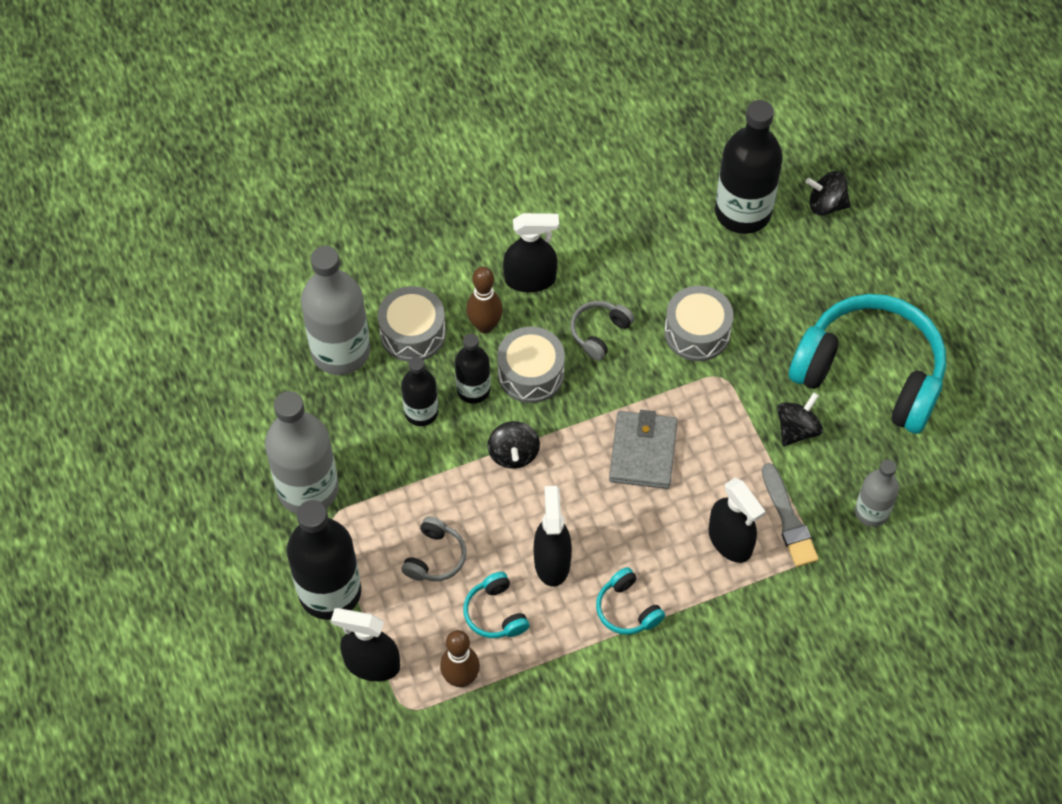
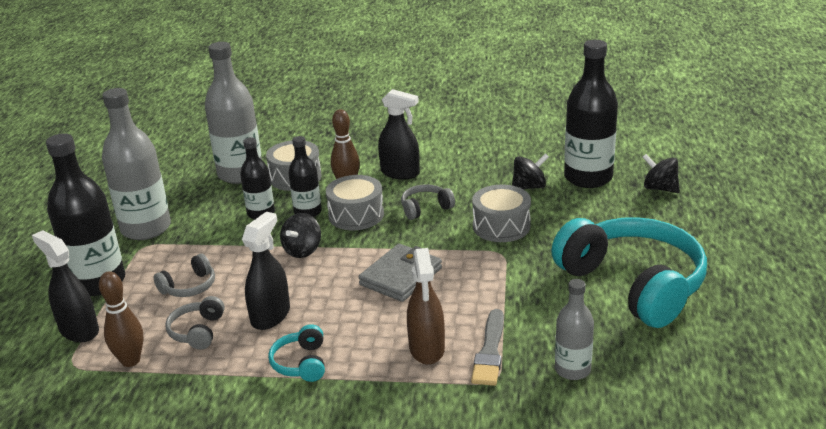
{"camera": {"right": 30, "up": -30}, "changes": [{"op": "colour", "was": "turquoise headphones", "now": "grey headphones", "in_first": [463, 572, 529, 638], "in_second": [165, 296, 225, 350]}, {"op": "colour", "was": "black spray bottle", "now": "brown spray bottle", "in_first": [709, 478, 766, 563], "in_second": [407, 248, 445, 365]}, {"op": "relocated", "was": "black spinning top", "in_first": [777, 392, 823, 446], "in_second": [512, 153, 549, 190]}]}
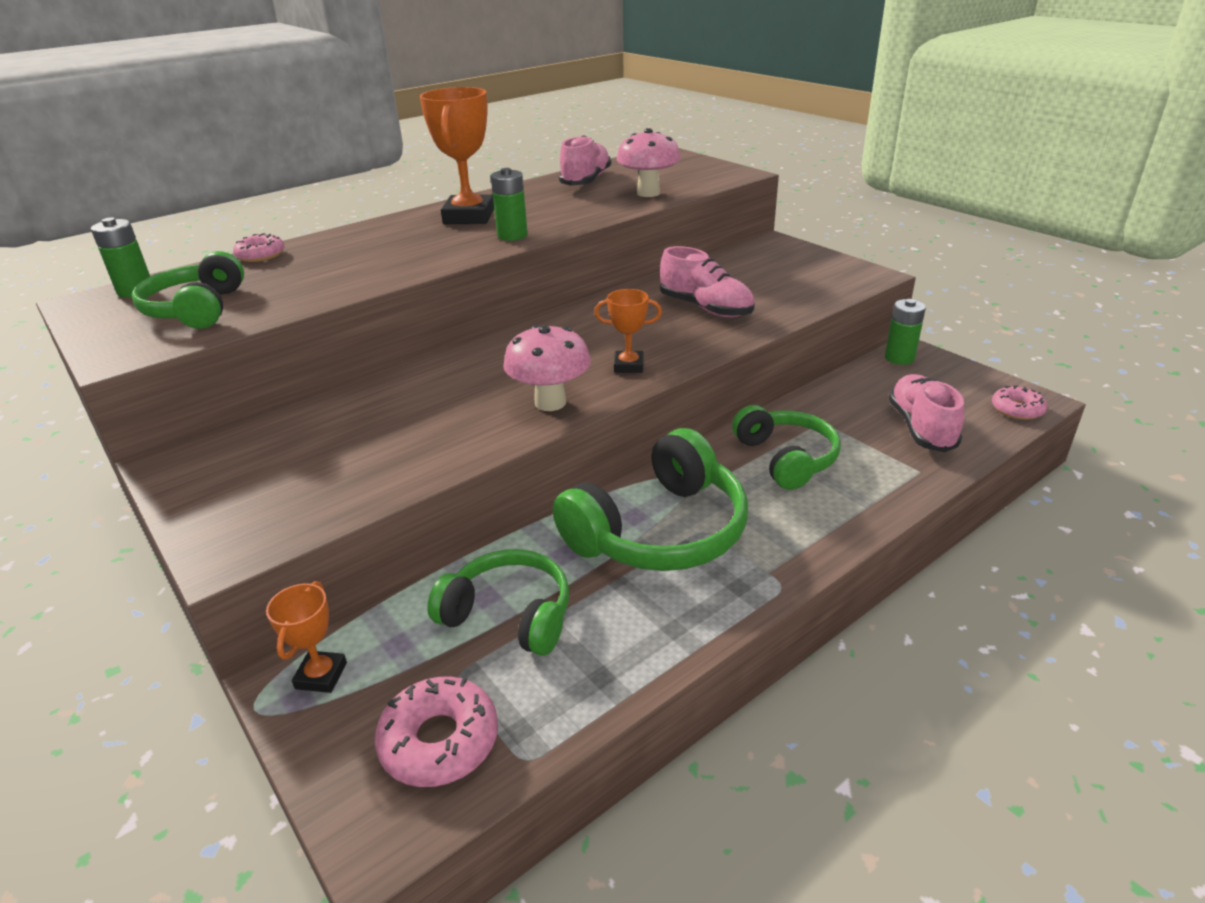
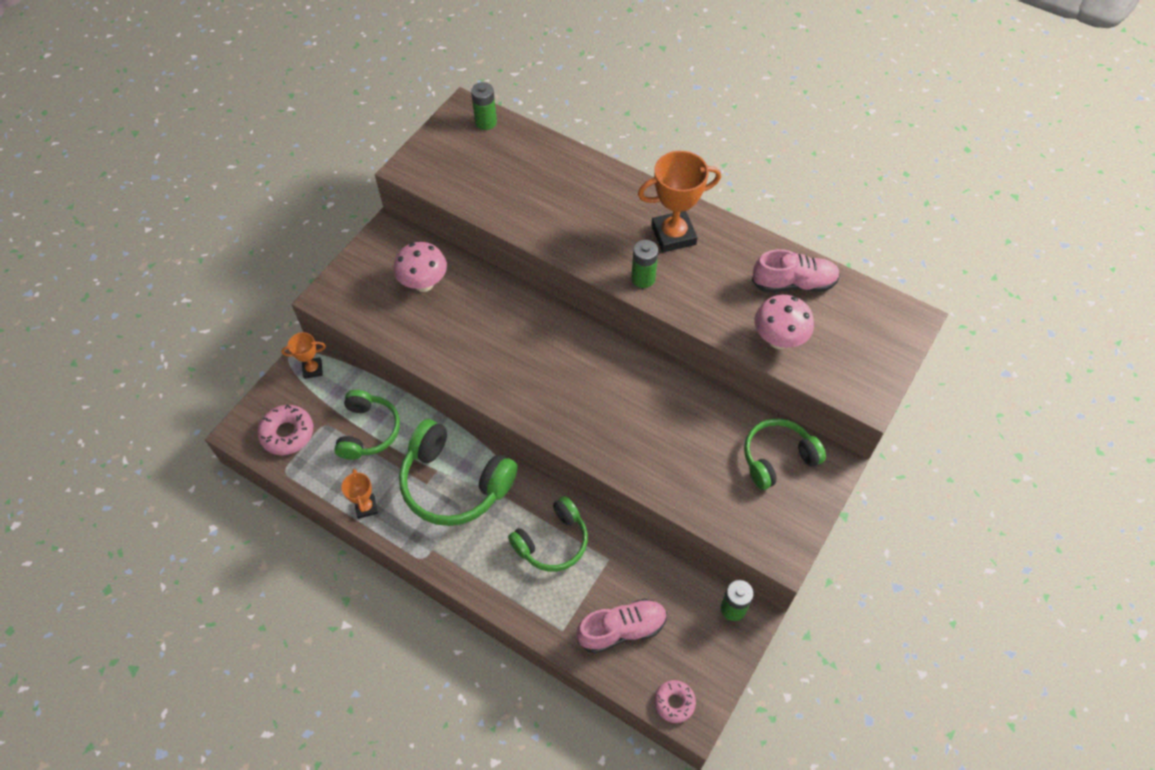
{"camera": {"right": 70, "up": 25}, "changes": [{"op": "relocated", "was": "green headphones", "in_first": [132, 251, 244, 329], "in_second": [744, 418, 826, 490]}, {"op": "missing", "was": "pink donut", "in_first": [233, 233, 285, 262]}, {"op": "relocated", "was": "pink mushroom", "in_first": [503, 325, 591, 411], "in_second": [394, 242, 447, 292]}, {"op": "relocated", "was": "orange trophy", "in_first": [594, 289, 662, 373], "in_second": [341, 469, 378, 519]}, {"op": "missing", "was": "pink shoe", "in_first": [660, 246, 755, 317]}]}
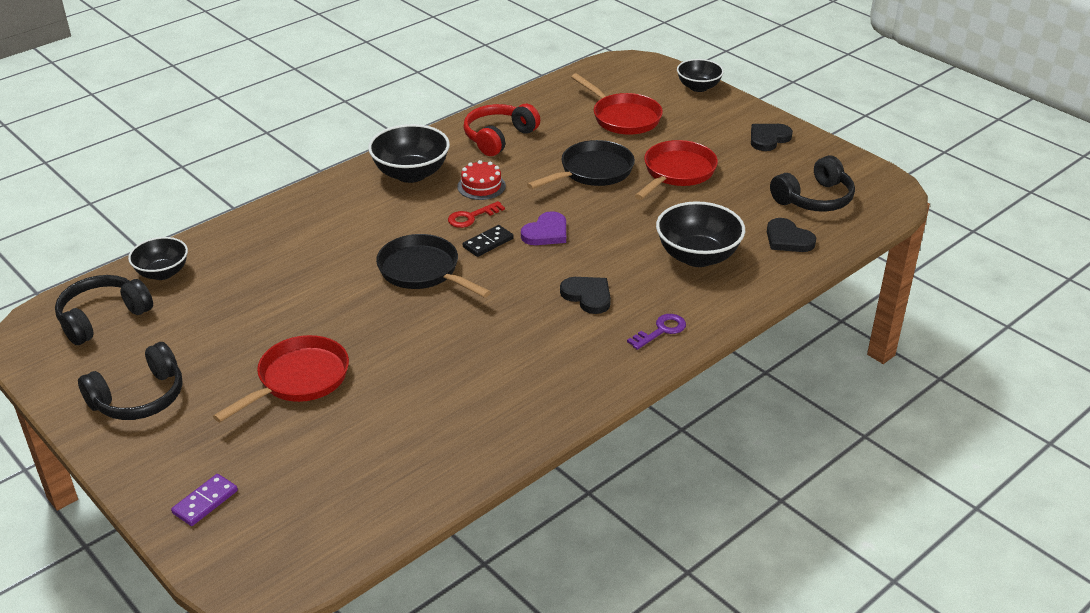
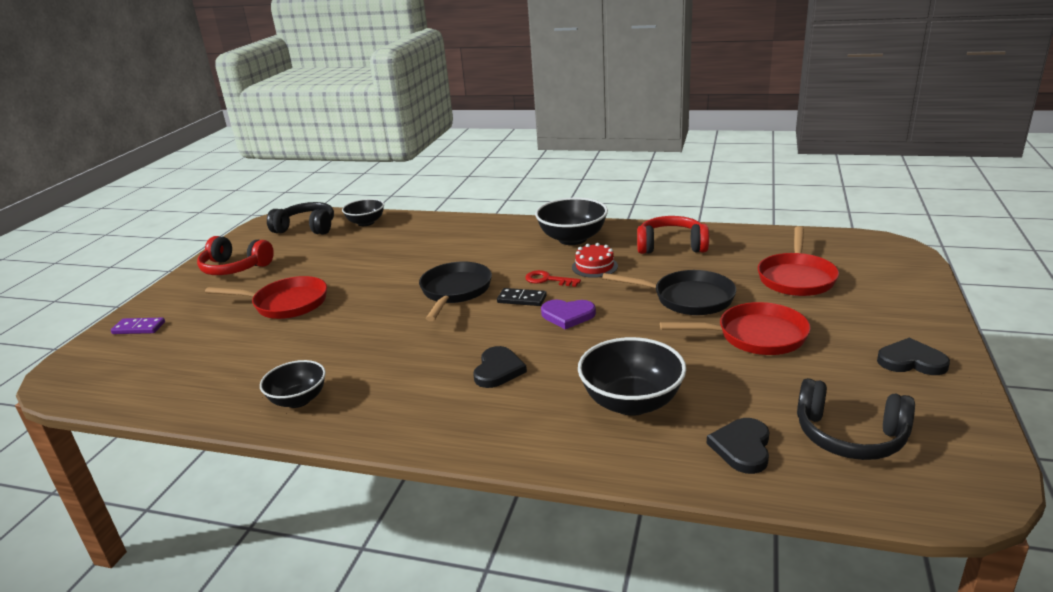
{"camera": {"right": 60, "up": -10}, "changes": [{"op": "colour", "was": "black headphones", "now": "red headphones", "in_first": [78, 342, 182, 420], "in_second": [197, 236, 274, 275]}, {"op": "missing", "was": "purple key", "in_first": [627, 314, 686, 350]}, {"op": "relocated", "was": "black bowl", "in_first": [677, 59, 724, 92], "in_second": [260, 360, 326, 408]}]}
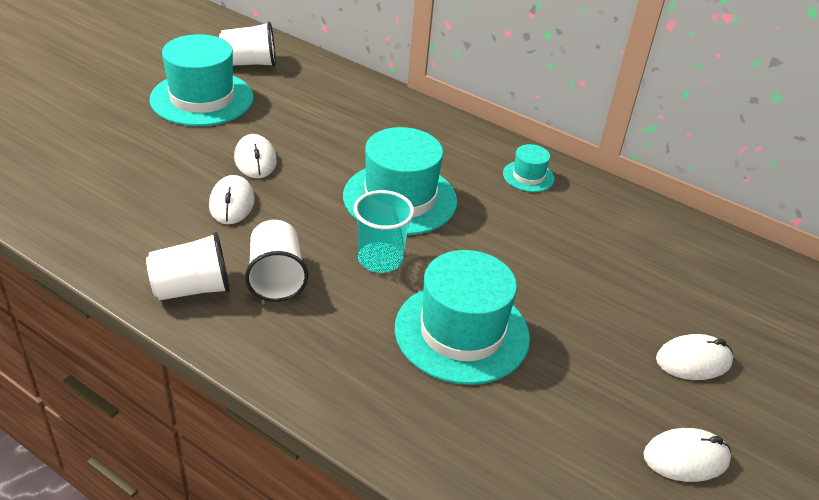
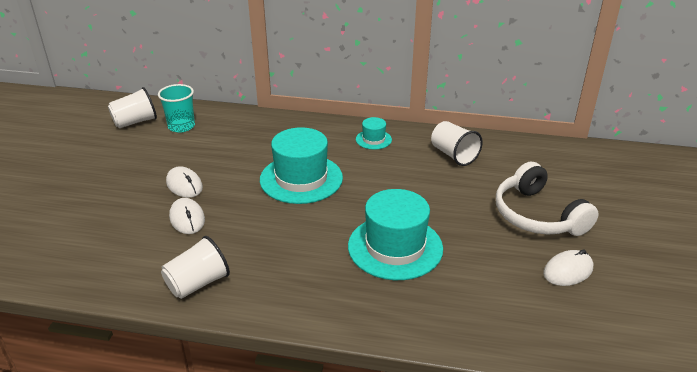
{"camera": {"right": -20, "up": -5}, "changes": [{"op": "missing", "was": "turquoise hat", "in_first": [149, 34, 254, 126]}, {"op": "relocated", "was": "white cup", "in_first": [245, 220, 308, 302], "in_second": [431, 121, 483, 166]}, {"op": "relocated", "was": "turquoise cup", "in_first": [354, 190, 414, 273], "in_second": [158, 84, 195, 133]}, {"op": "exchanged", "was": "white mouse", "now": "white headphones", "in_first": [656, 334, 733, 380], "in_second": [496, 162, 599, 236]}]}
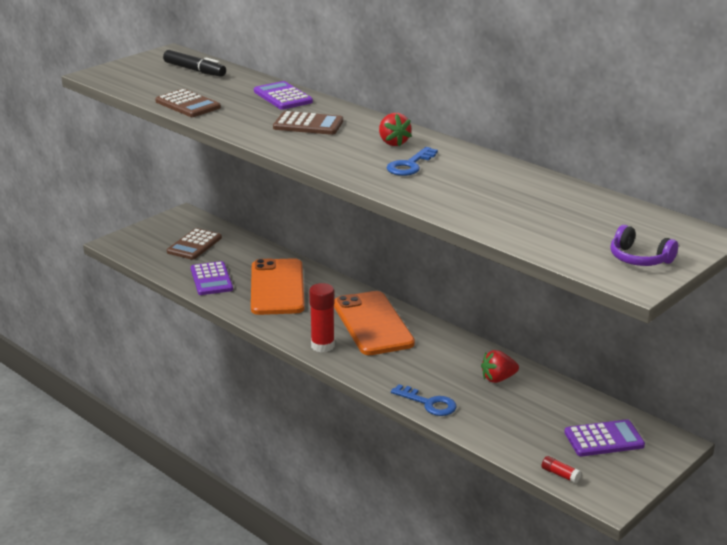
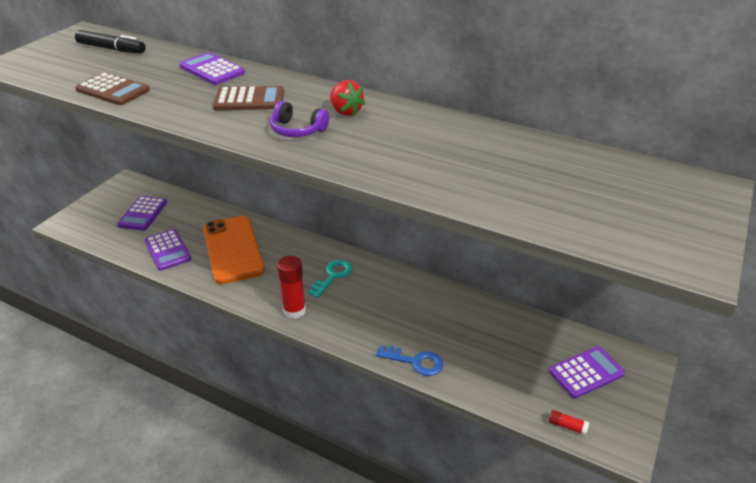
{"camera": {"right": -15, "up": 10}, "changes": [{"op": "colour", "was": "brown calculator", "now": "purple calculator", "in_first": [167, 228, 222, 260], "in_second": [117, 196, 167, 231]}, {"op": "exchanged", "was": "orange phone", "now": "turquoise key", "in_first": [334, 291, 415, 355], "in_second": [308, 260, 352, 298]}, {"op": "missing", "was": "blue key", "in_first": [387, 147, 438, 176]}, {"op": "missing", "was": "red strawberry", "in_first": [481, 350, 519, 383]}, {"op": "relocated", "was": "purple headphones", "in_first": [610, 225, 678, 266], "in_second": [270, 101, 329, 137]}]}
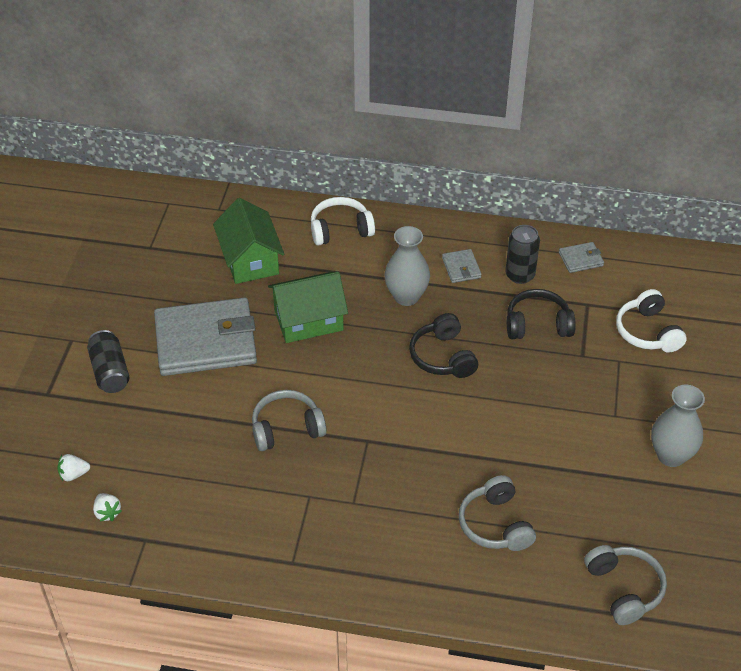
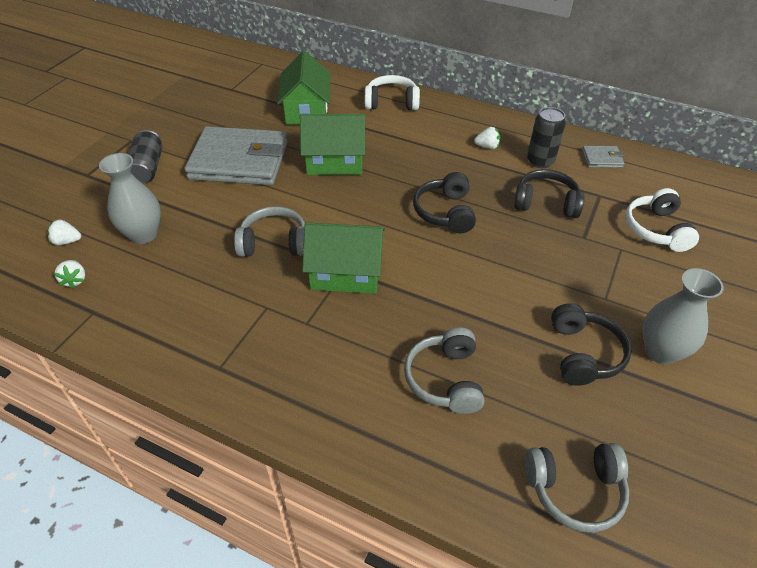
{"camera": {"right": 15, "up": 0}, "changes": [{"op": "relocated", "was": "grey vase", "in_first": [384, 226, 430, 306], "in_second": [99, 153, 161, 244]}, {"op": "exchanged", "was": "grey wallet", "now": "white strawberry", "in_first": [442, 249, 482, 283], "in_second": [474, 127, 501, 149]}, {"op": "spun", "was": "grey headphones", "in_first": [584, 545, 667, 625], "in_second": [525, 443, 629, 533], "clockwise": 90}, {"op": "appeared", "now": "green house", "in_second": [302, 222, 385, 294]}, {"op": "appeared", "now": "black headphones", "in_second": [551, 303, 632, 386]}]}
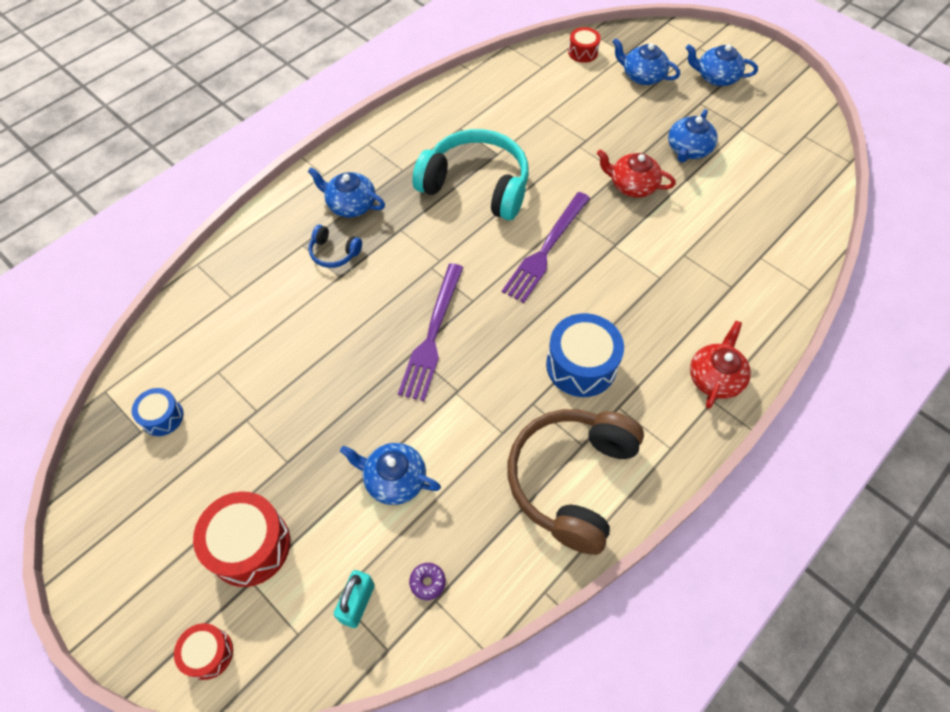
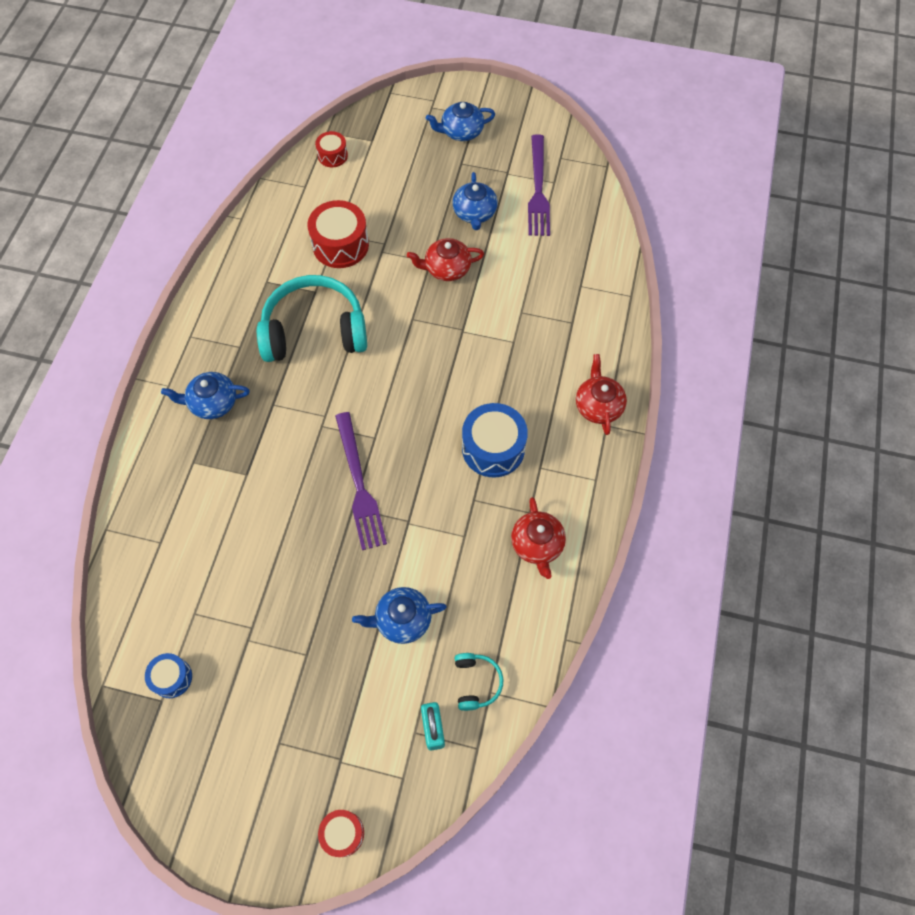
{"camera": {"right": -30, "up": 5}, "changes": [{"op": "relocated", "was": "red drum", "in_first": [193, 492, 290, 587], "in_second": [307, 200, 369, 268]}, {"op": "missing", "was": "blue headphones", "in_first": [309, 225, 362, 268]}, {"op": "exchanged", "was": "purple donut", "now": "turquoise headphones", "in_first": [409, 563, 446, 600], "in_second": [455, 653, 503, 711]}, {"op": "relocated", "was": "purple fork", "in_first": [502, 192, 590, 303], "in_second": [528, 134, 550, 236]}, {"op": "exchanged", "was": "brown headphones", "now": "red teapot", "in_first": [508, 409, 644, 555], "in_second": [511, 497, 566, 579]}, {"op": "missing", "was": "blue teapot", "in_first": [612, 38, 680, 85]}]}
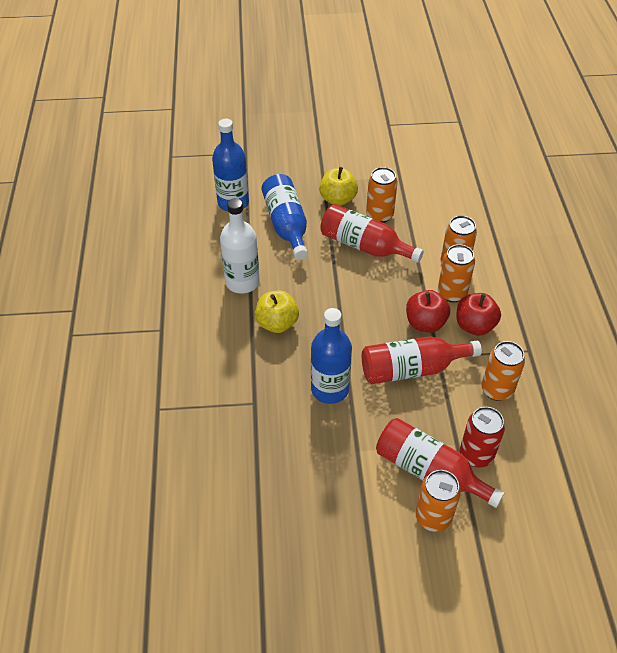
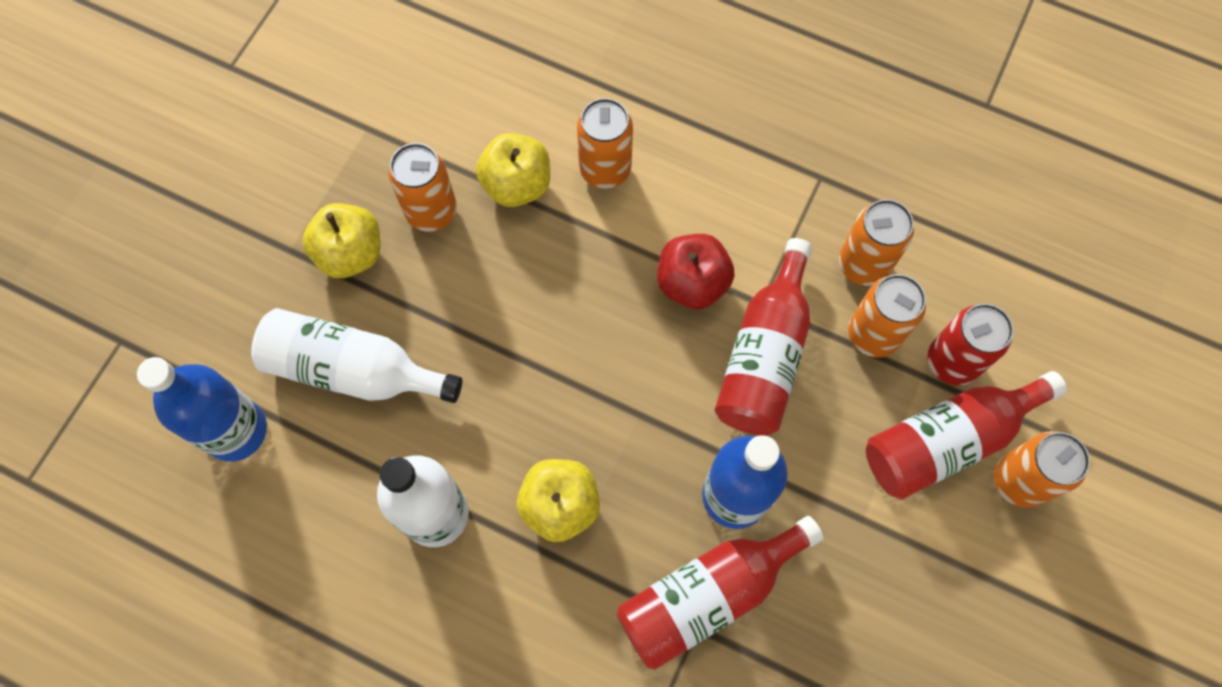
{"camera": {"right": -60, "up": 20}, "changes": [{"op": "colour", "was": "blue bottle", "now": "white bottle", "in_first": [262, 174, 308, 260], "in_second": [251, 308, 462, 403]}, {"op": "relocated", "was": "red bottle", "in_first": [320, 204, 424, 263], "in_second": [617, 516, 824, 670]}, {"op": "relocated", "was": "orange can", "in_first": [438, 244, 475, 302], "in_second": [848, 274, 926, 358]}, {"op": "missing", "was": "red apple", "in_first": [456, 293, 501, 336]}, {"op": "appeared", "now": "yellow apple", "in_second": [476, 133, 550, 207]}]}
